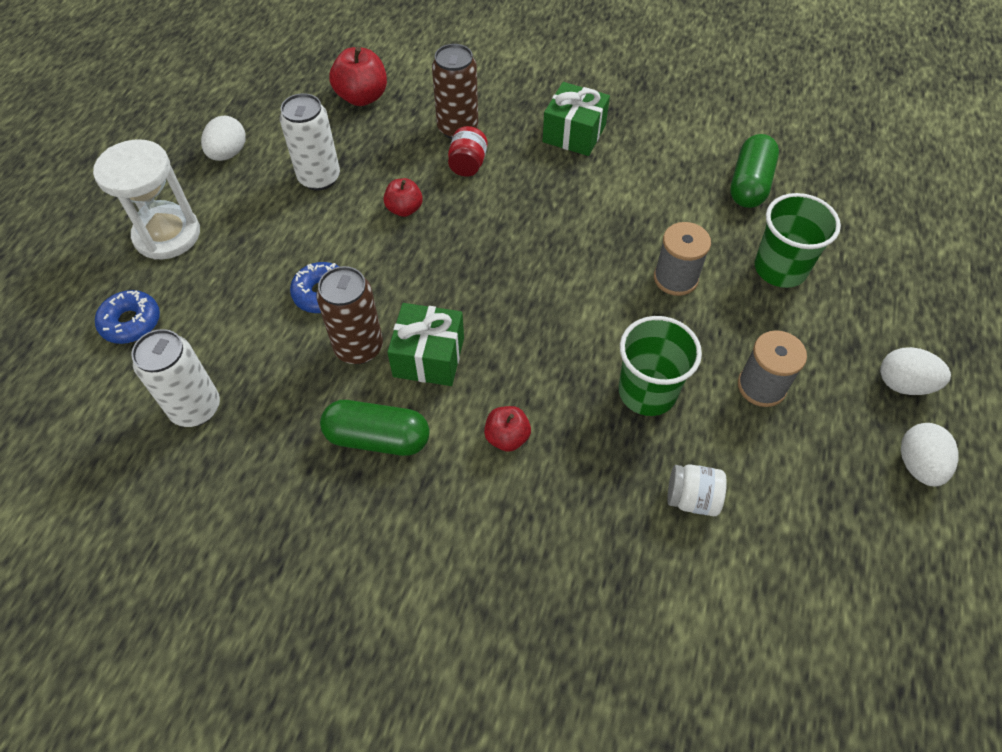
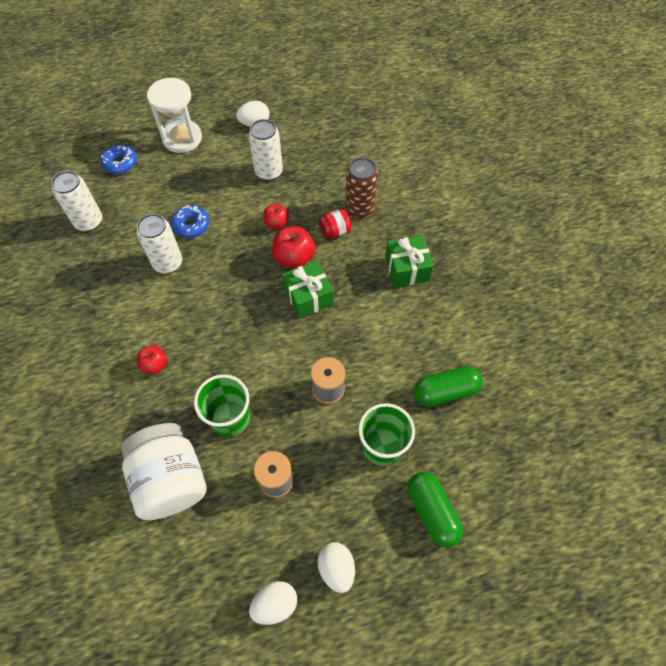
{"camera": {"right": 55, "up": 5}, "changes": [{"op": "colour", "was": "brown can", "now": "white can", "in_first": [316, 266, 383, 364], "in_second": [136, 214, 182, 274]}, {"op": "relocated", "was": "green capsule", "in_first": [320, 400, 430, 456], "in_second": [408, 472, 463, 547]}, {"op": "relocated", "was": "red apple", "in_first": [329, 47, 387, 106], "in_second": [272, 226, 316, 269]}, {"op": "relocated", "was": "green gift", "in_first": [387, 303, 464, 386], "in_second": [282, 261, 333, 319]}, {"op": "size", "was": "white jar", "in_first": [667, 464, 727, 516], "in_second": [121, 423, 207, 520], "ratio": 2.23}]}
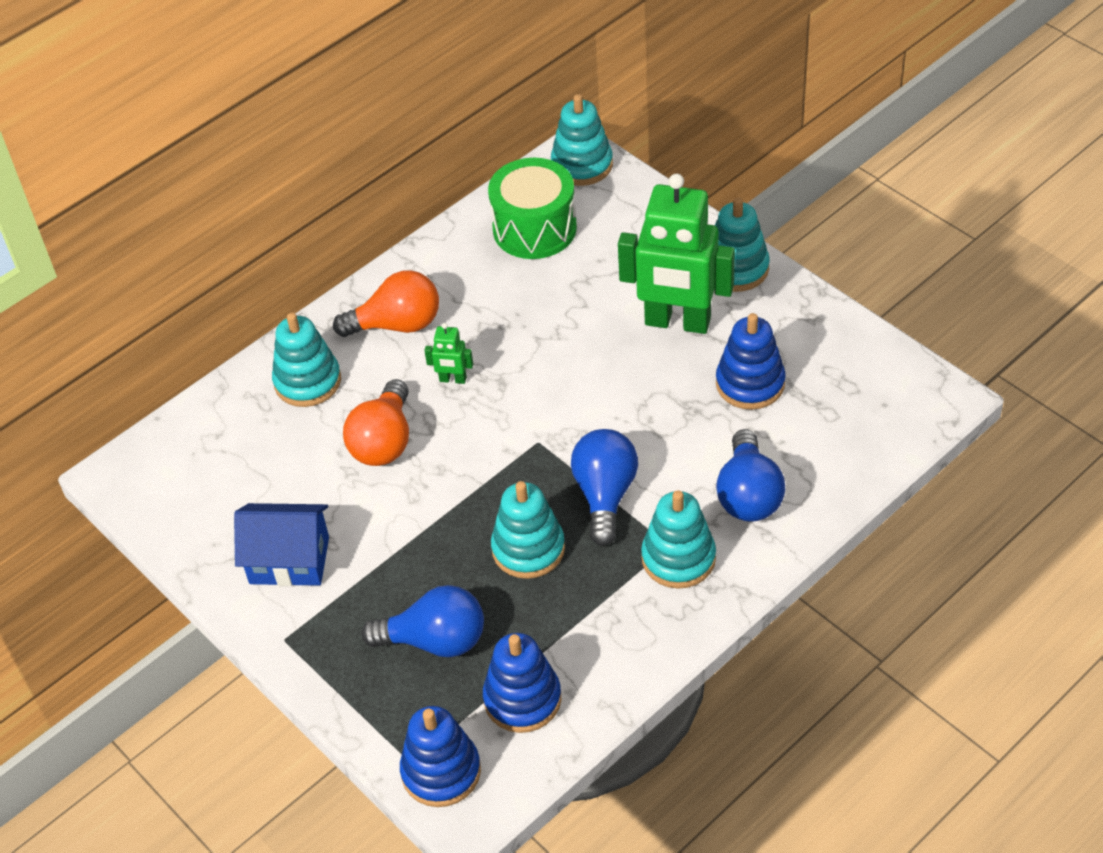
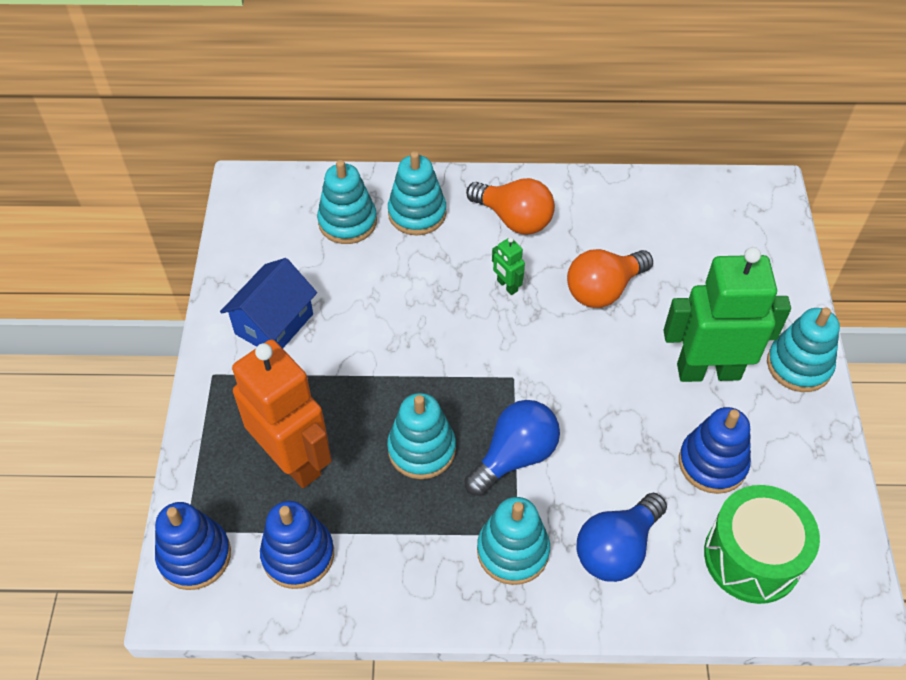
{"camera": {"right": 40, "up": 5}, "changes": [{"op": "spun", "was": "blue house", "in_first": [234, 503, 329, 586], "in_second": [220, 258, 317, 348], "clockwise": 75}, {"op": "relocated", "was": "orange light bulb", "in_first": [343, 379, 409, 466], "in_second": [567, 249, 653, 308]}, {"op": "exchanged", "was": "blue light bulb", "now": "orange robot", "in_first": [361, 585, 484, 657], "in_second": [232, 340, 332, 488]}, {"op": "relocated", "was": "green drum", "in_first": [488, 158, 577, 259], "in_second": [704, 485, 820, 604]}, {"op": "relocated", "was": "turquoise stacking toy", "in_first": [551, 94, 613, 186], "in_second": [317, 160, 377, 244]}, {"op": "spun", "was": "green robot", "in_first": [618, 174, 735, 334], "in_second": [664, 247, 791, 382], "clockwise": 120}]}
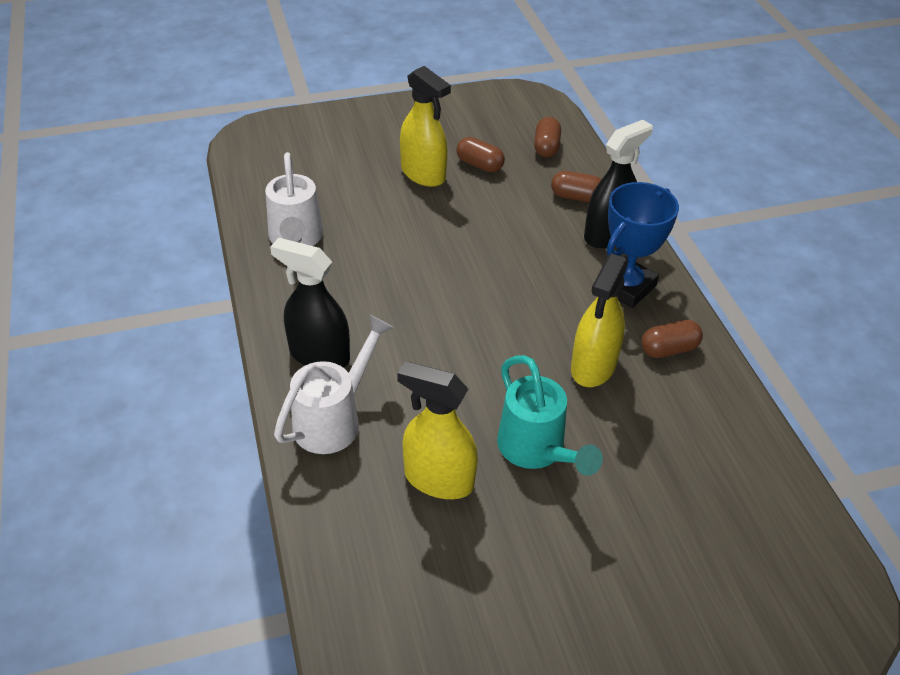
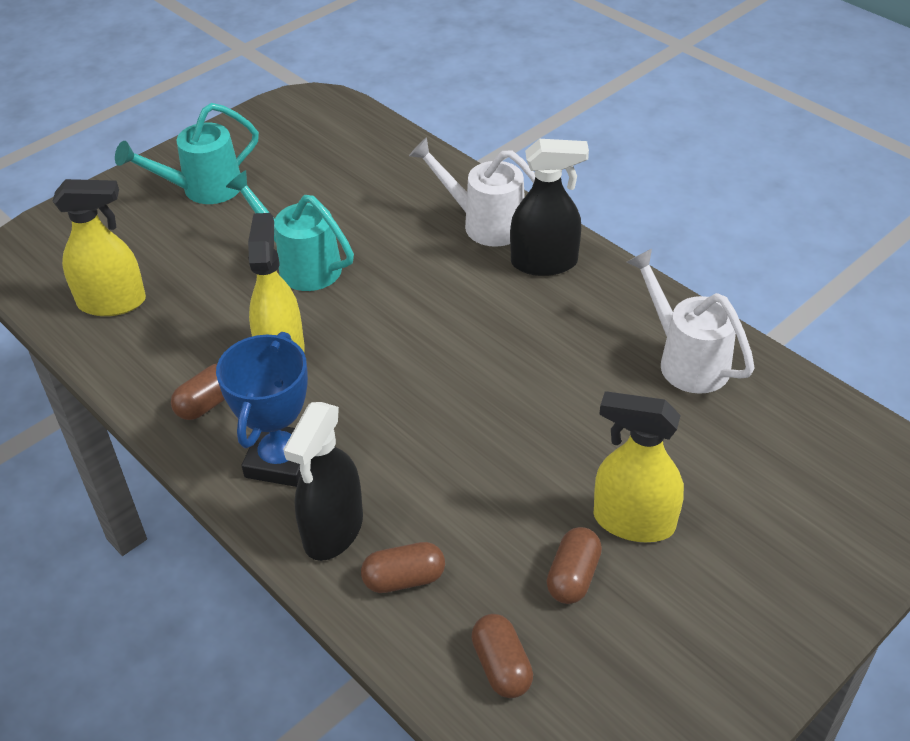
{"camera": {"right": 155, "up": 0}, "changes": [{"op": "spun", "was": "white watering can", "in_first": [274, 314, 394, 454], "in_second": [409, 137, 535, 247], "clockwise": 105}, {"op": "relocated", "was": "yellow spray bottle", "in_first": [397, 361, 478, 499], "in_second": [52, 179, 146, 316]}, {"op": "spun", "was": "brown capsule", "in_first": [456, 137, 505, 172], "in_second": [546, 527, 602, 604], "clockwise": -75}, {"op": "appeared", "now": "turquoise watering can", "in_second": [115, 103, 259, 204]}]}
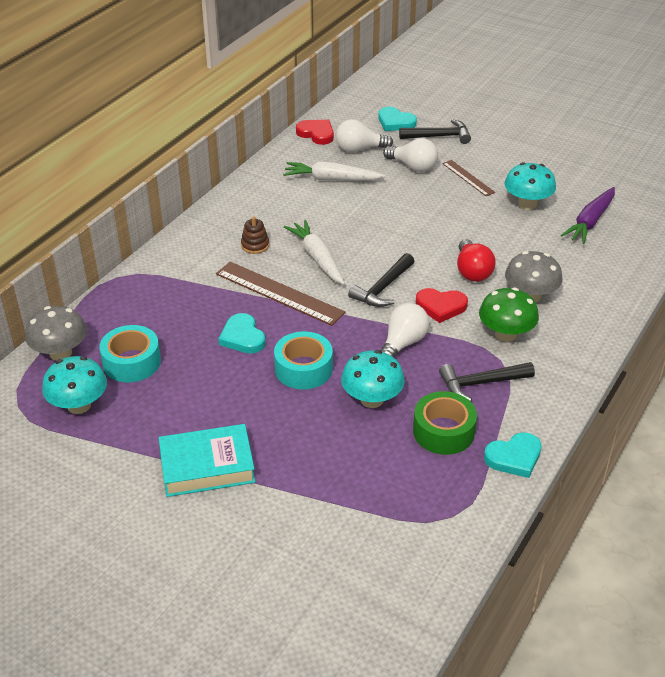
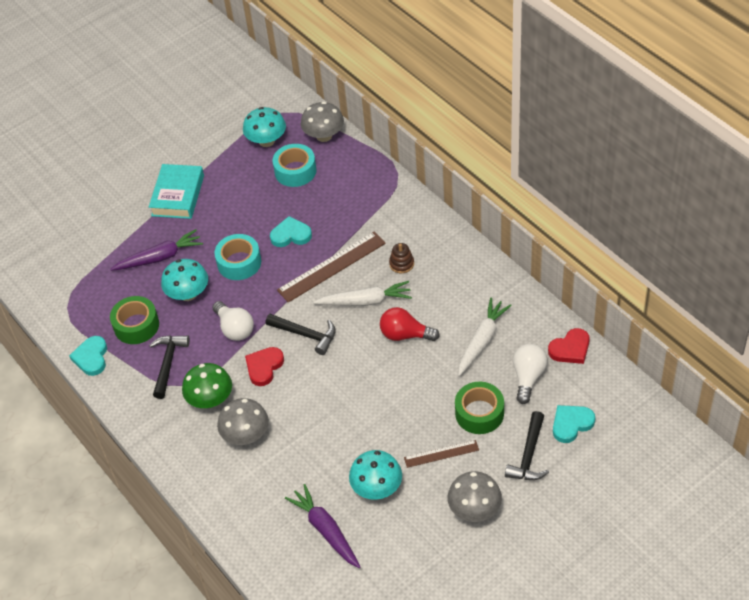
{"camera": {"right": 115, "up": 10}, "changes": [{"op": "spun", "was": "black hammer", "in_first": [348, 253, 414, 307], "in_second": [266, 314, 336, 355], "clockwise": 150}, {"op": "exchanged", "was": "white light bulb", "now": "green tape", "in_first": [383, 138, 438, 172], "in_second": [455, 382, 504, 434]}, {"op": "relocated", "was": "red light bulb", "in_first": [457, 239, 496, 282], "in_second": [380, 307, 440, 341]}, {"op": "appeared", "now": "purple carrot", "in_second": [110, 229, 203, 271]}, {"op": "appeared", "now": "grey mushroom", "in_second": [447, 471, 502, 522]}]}
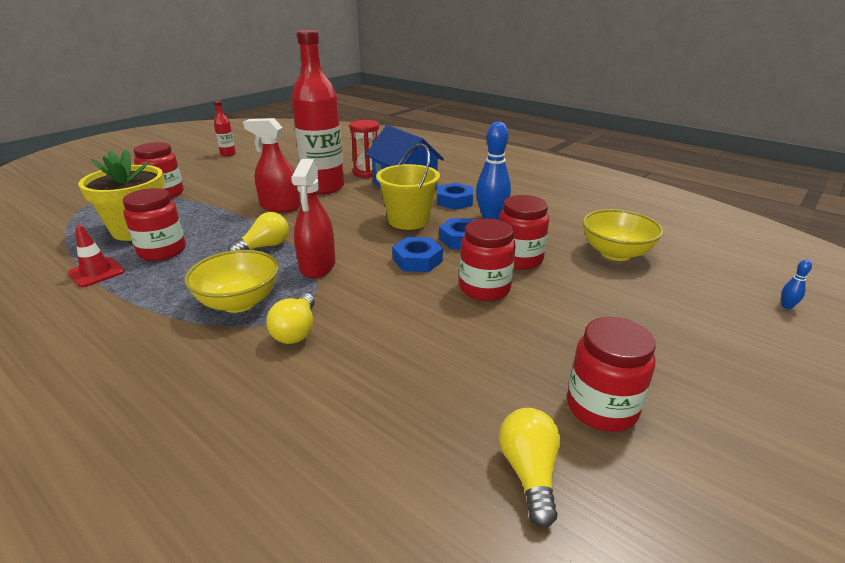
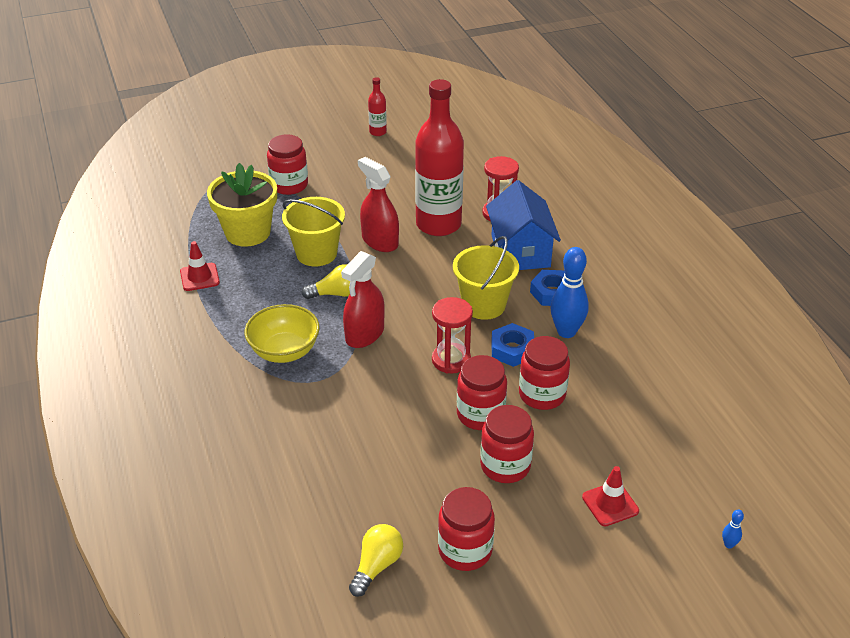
{"camera": {"right": 30, "up": 10}, "changes": [{"op": "relocated", "was": "red jar", "in_first": [123, 188, 186, 261], "in_second": [480, 405, 534, 483]}, {"op": "missing", "was": "yellow light bulb", "in_first": [266, 293, 315, 344]}, {"op": "exchanged", "was": "blue nut", "now": "red hourglass", "in_first": [392, 237, 443, 272], "in_second": [432, 297, 473, 374]}, {"op": "missing", "was": "yellow bowl", "in_first": [582, 209, 663, 261]}, {"op": "appeared", "now": "yellow bucket", "in_second": [282, 197, 345, 267]}, {"op": "appeared", "now": "red traffic cone", "in_second": [582, 466, 639, 526]}]}
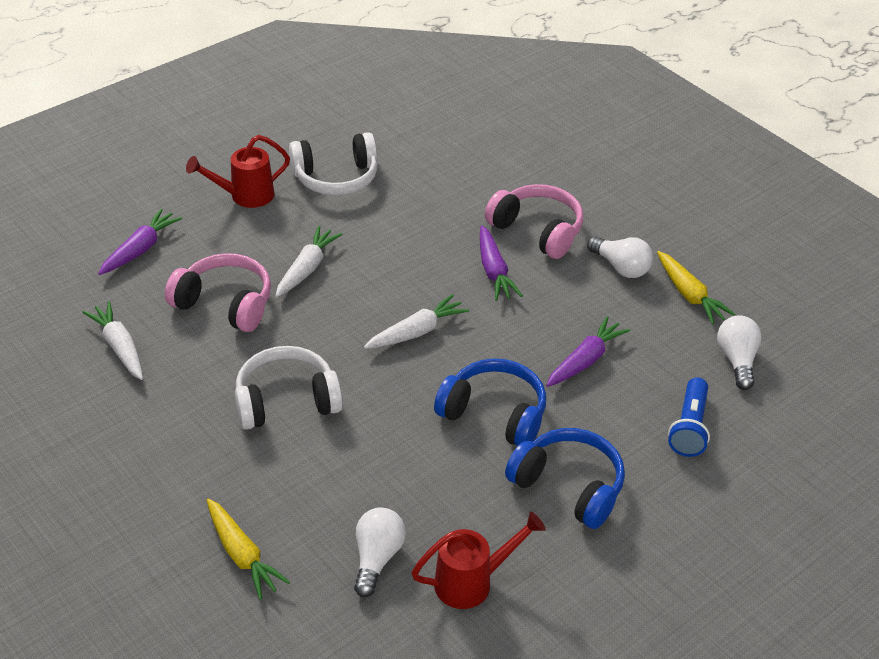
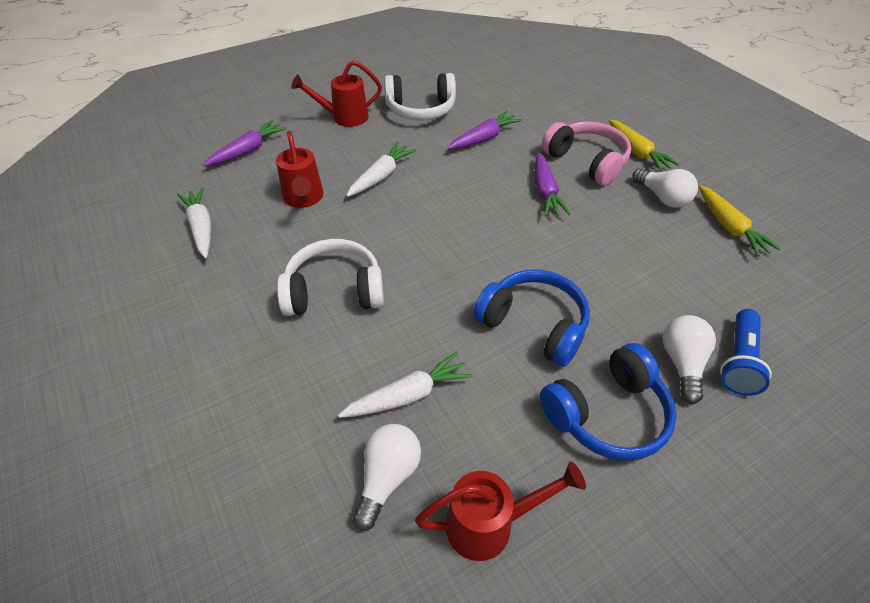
{"camera": {"right": 10, "up": 5}, "changes": [{"op": "exchanged", "was": "pink headphones", "now": "red watering can", "in_first": [165, 253, 271, 332], "in_second": [276, 131, 323, 208]}, {"op": "relocated", "was": "yellow carrot", "in_first": [207, 498, 290, 600], "in_second": [609, 120, 680, 172]}, {"op": "relocated", "was": "white carrot", "in_first": [364, 294, 469, 349], "in_second": [338, 351, 473, 418]}, {"op": "spun", "was": "blue headphones", "in_first": [505, 428, 625, 529], "in_second": [540, 343, 677, 461], "clockwise": 105}, {"op": "relocated", "was": "purple carrot", "in_first": [546, 316, 631, 387], "in_second": [447, 111, 522, 149]}, {"op": "relocated", "was": "white light bulb", "in_first": [717, 315, 762, 390], "in_second": [663, 315, 716, 404]}]}
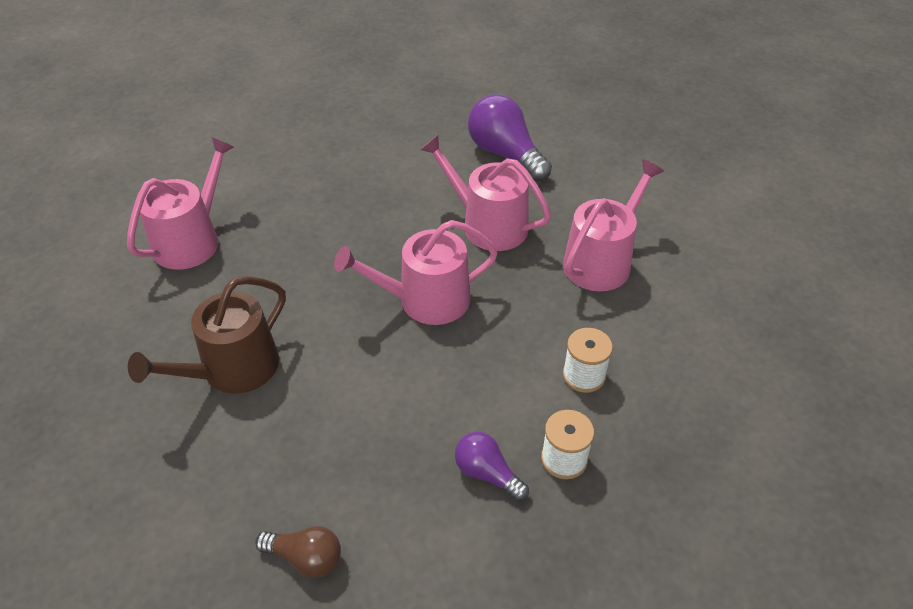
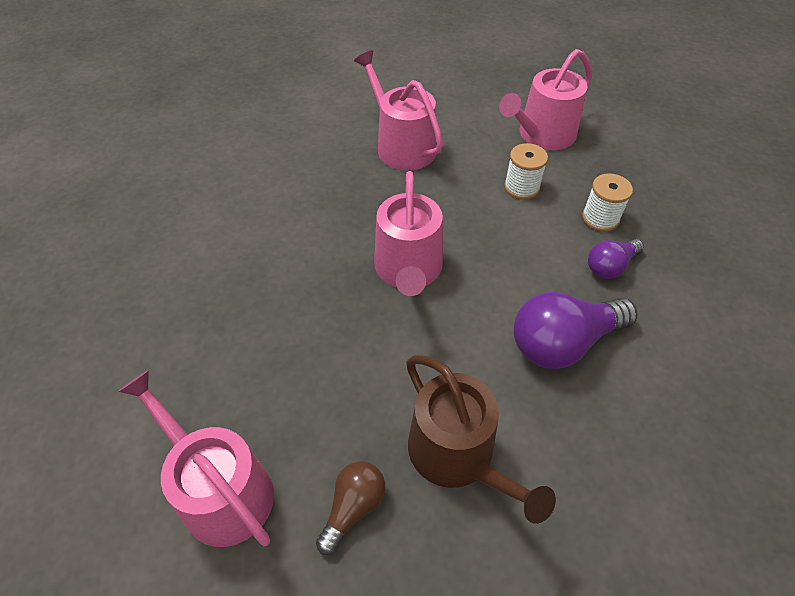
{"camera": {"right": -75, "up": 5}, "changes": [{"op": "relocated", "was": "brown light bulb", "in_first": [255, 526, 341, 578], "in_second": [316, 461, 386, 555]}, {"op": "relocated", "was": "pink watering can", "in_first": [420, 135, 551, 251], "in_second": [499, 49, 592, 150]}, {"op": "relocated", "was": "purple light bulb", "in_first": [468, 94, 552, 182], "in_second": [514, 292, 638, 369]}]}
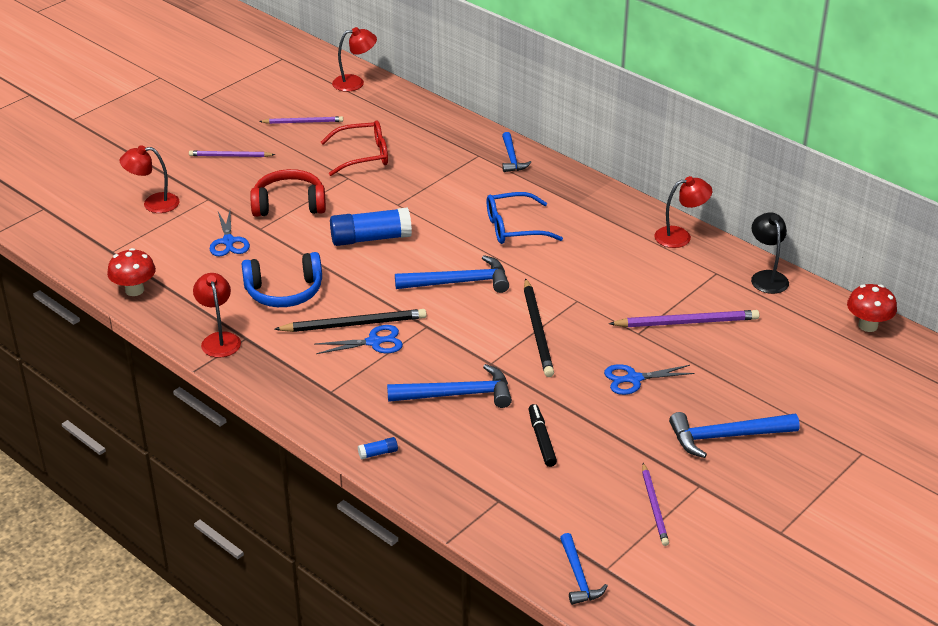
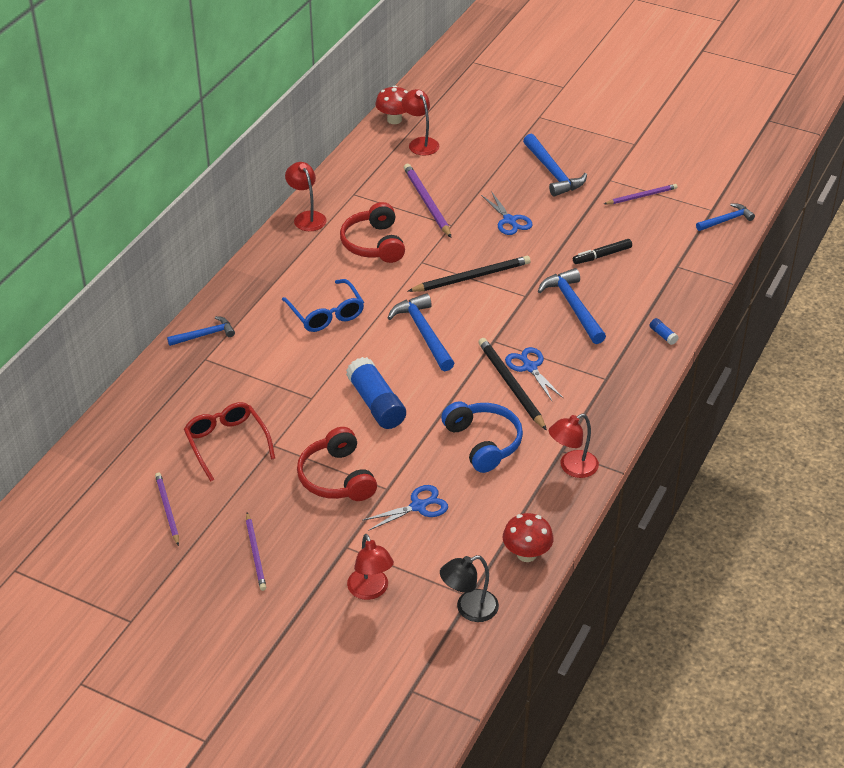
{"camera": {"right": -105, "up": 5}, "changes": [{"op": "relocated", "was": "red lamp", "in_first": [332, 27, 377, 92], "in_second": [402, 89, 440, 156]}, {"op": "relocated", "was": "black lamp", "in_first": [751, 213, 789, 294], "in_second": [440, 555, 499, 622]}, {"op": "appeared", "now": "red headphones", "in_second": [340, 202, 405, 263]}]}
